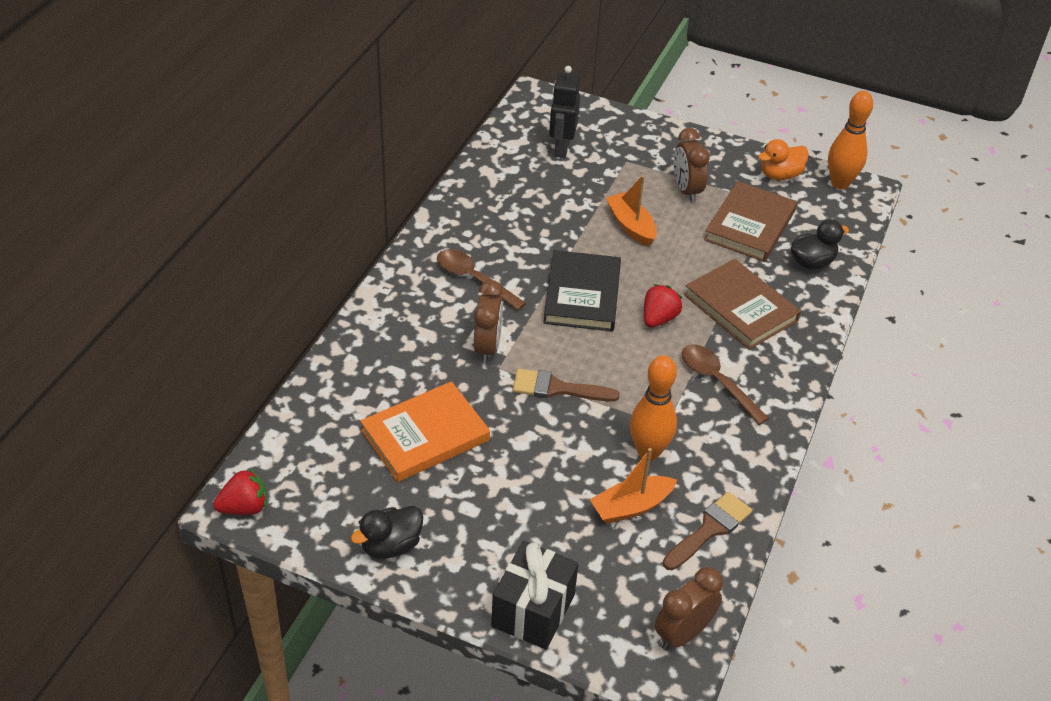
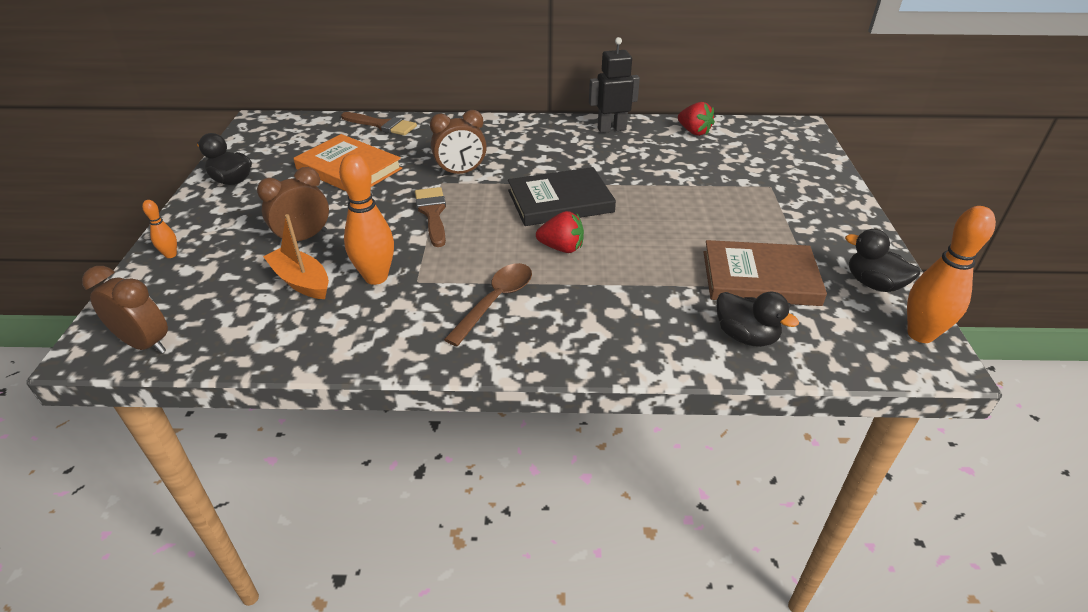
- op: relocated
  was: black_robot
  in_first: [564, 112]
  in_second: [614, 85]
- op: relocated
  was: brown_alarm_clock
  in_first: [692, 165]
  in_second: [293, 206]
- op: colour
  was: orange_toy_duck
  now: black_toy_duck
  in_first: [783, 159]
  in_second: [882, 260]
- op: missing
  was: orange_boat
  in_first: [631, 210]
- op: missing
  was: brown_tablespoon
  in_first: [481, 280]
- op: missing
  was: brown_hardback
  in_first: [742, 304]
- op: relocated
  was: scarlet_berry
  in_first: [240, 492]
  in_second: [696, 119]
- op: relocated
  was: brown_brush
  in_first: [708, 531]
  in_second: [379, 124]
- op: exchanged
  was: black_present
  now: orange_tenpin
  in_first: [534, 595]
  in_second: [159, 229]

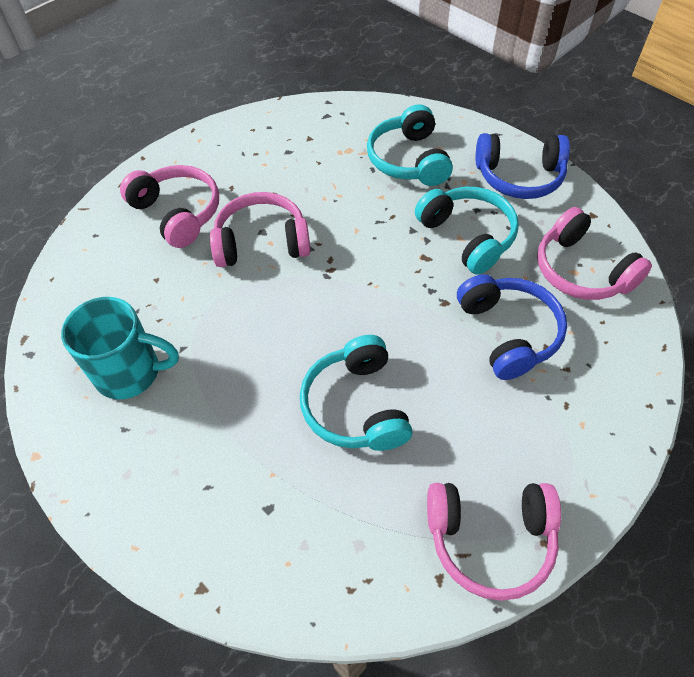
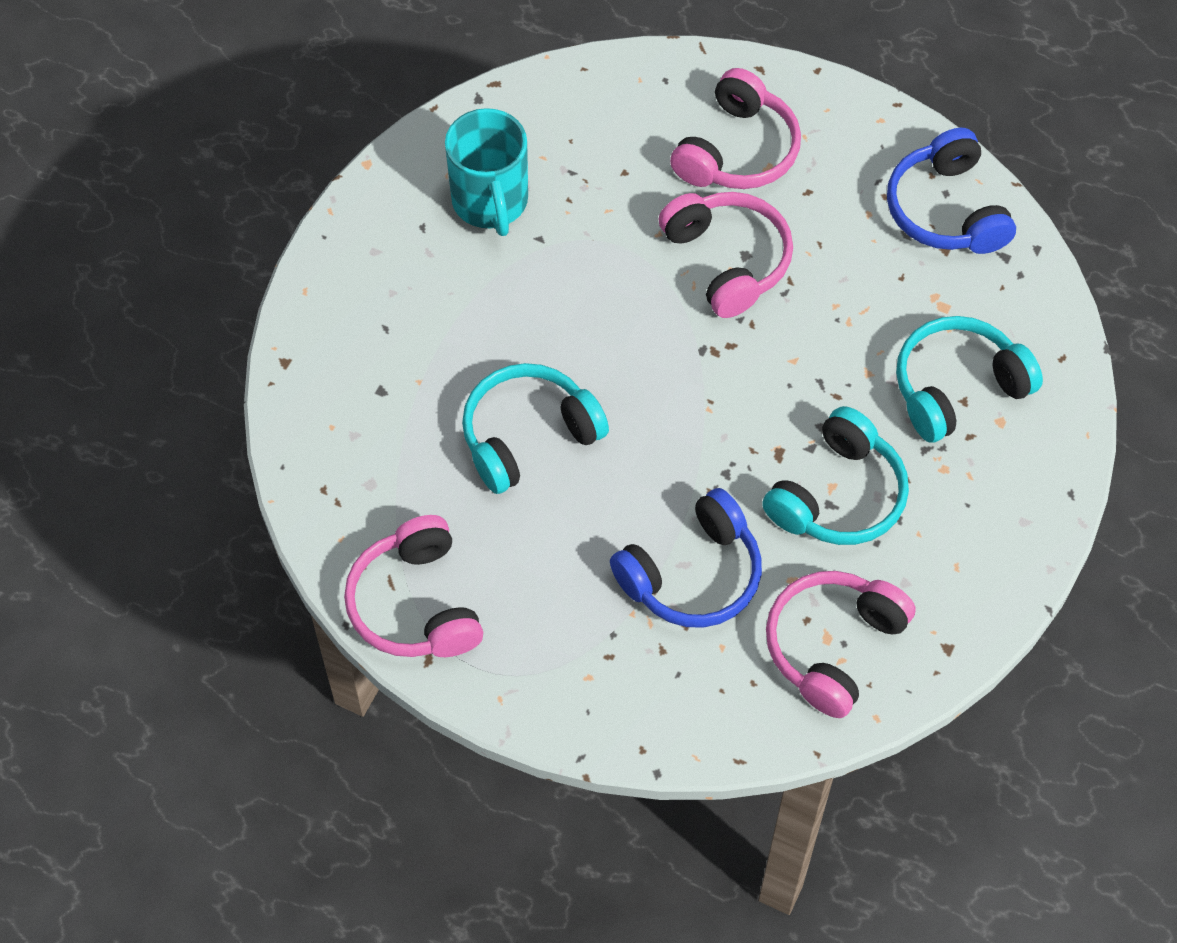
- op: relocated
  was: cobalt_headset
  in_first: [523, 166]
  in_second: [951, 191]

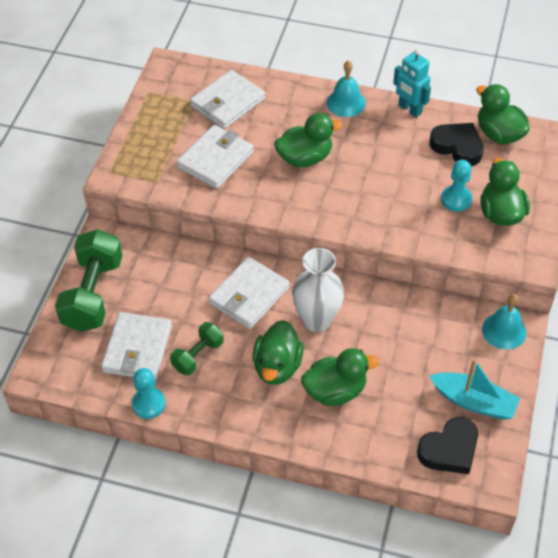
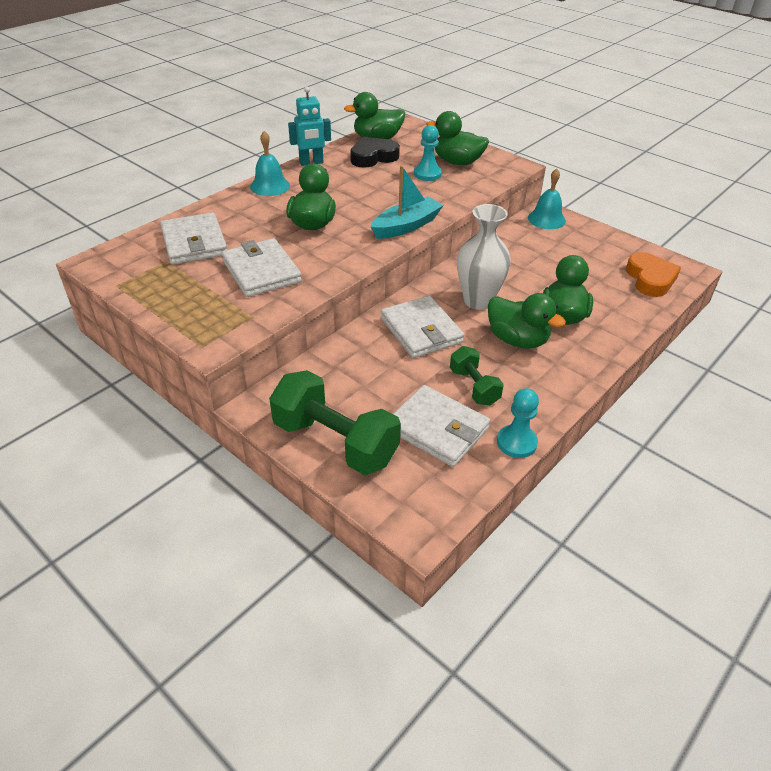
- op: relocated
  was: aqua_boat
  in_first: [475, 389]
  in_second: [407, 202]
- op: colour
  was: black_heart
  now: orange_heart
  in_first: [447, 445]
  in_second: [653, 274]

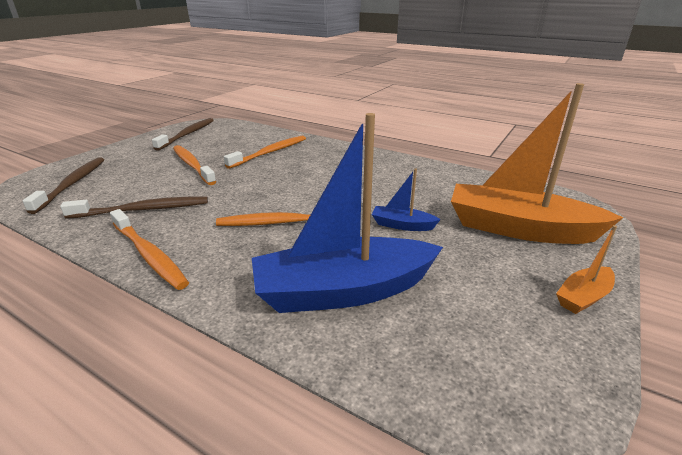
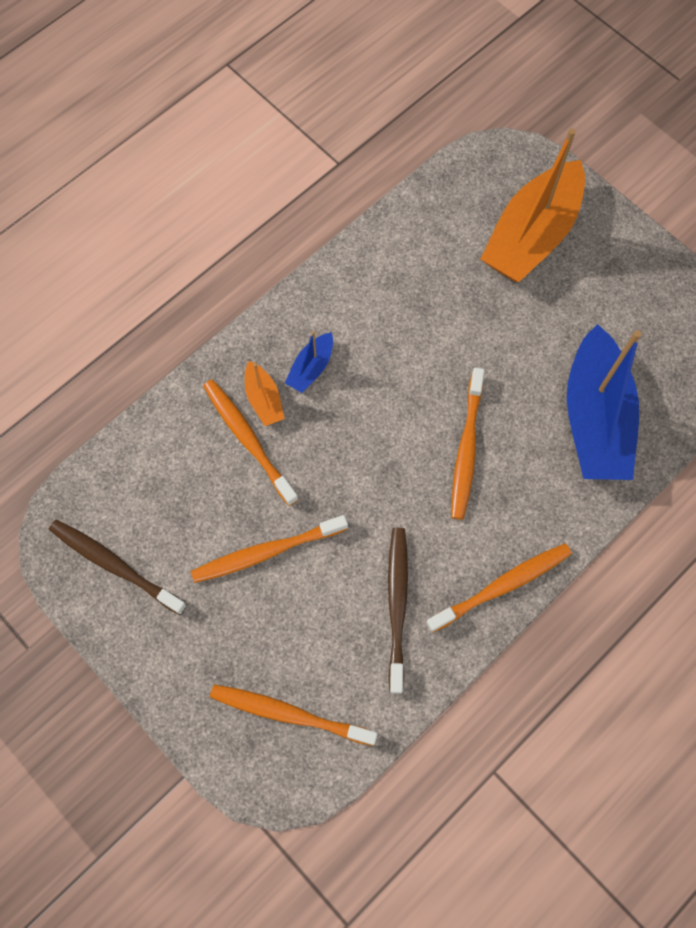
- op: colour
  was: brown_toothbrush
  now: orange_toothbrush
  in_first: [63, 185]
  in_second: [294, 715]
- op: relocated
  was: cobalt_boat
  in_first: [406, 199]
  in_second: [309, 362]
- op: relocated
  was: orange_boat
  in_first: [586, 269]
  in_second: [265, 393]

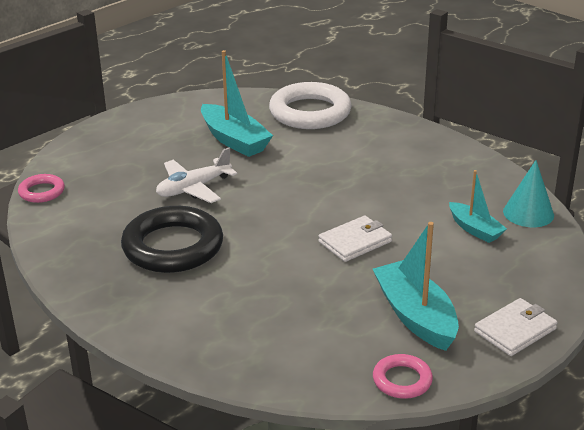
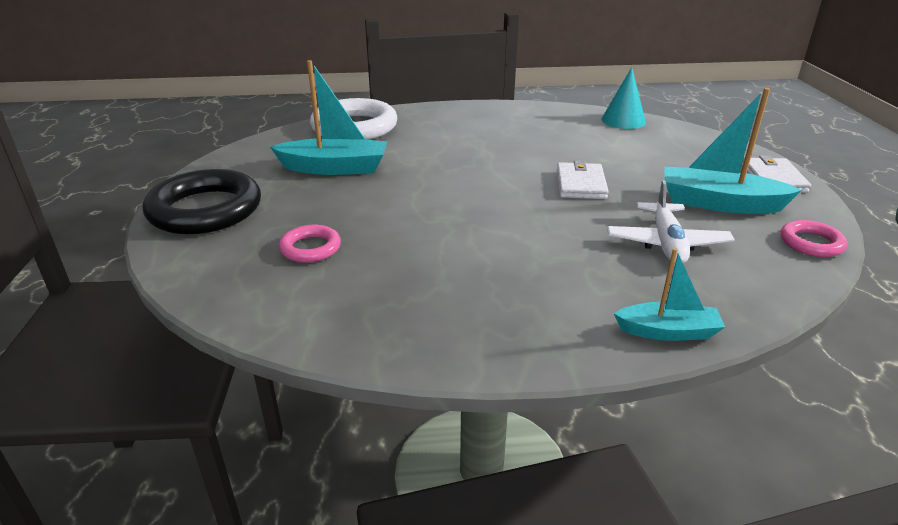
- op: relocated
  was: snow-white_aeroplane
  in_first: [196, 175]
  in_second: [671, 221]
- op: relocated
  was: aqua_boat
  in_first: [478, 206]
  in_second: [669, 294]
- op: relocated
  was: rose-pink_torus
  in_first: [41, 188]
  in_second: [310, 244]
- op: relocated
  was: black_torus
  in_first: [172, 239]
  in_second: [202, 201]

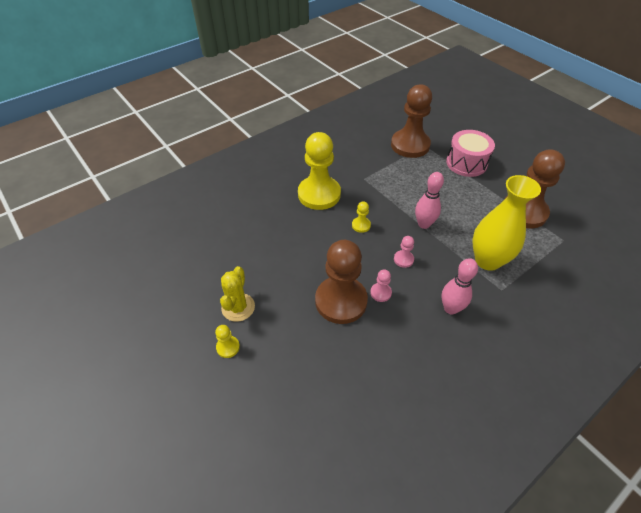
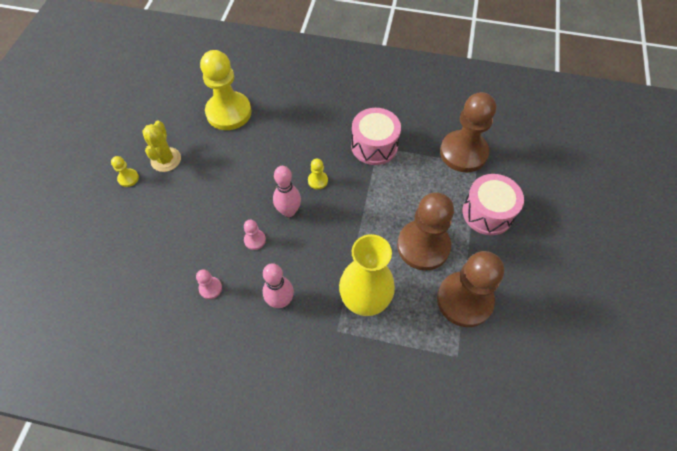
- op: relocated
  was: golden_game_pawn
  in_first: [319, 171]
  in_second: [226, 90]
- op: relocated
  was: rose-pink_tenpin
  in_first: [429, 200]
  in_second: [287, 191]
- op: relocated
  was: rose-pink_game_pawn
  in_first: [404, 252]
  in_second: [209, 284]
- op: relocated
  was: brown_game_pawn
  in_first: [341, 282]
  in_second: [425, 231]
- op: spun
  was: golden_prickly_plant
  in_first: [237, 294]
  in_second: [161, 146]
  clockwise: -60
- op: appeared
  now: rose-pink_toy_drum
  in_second: [376, 136]

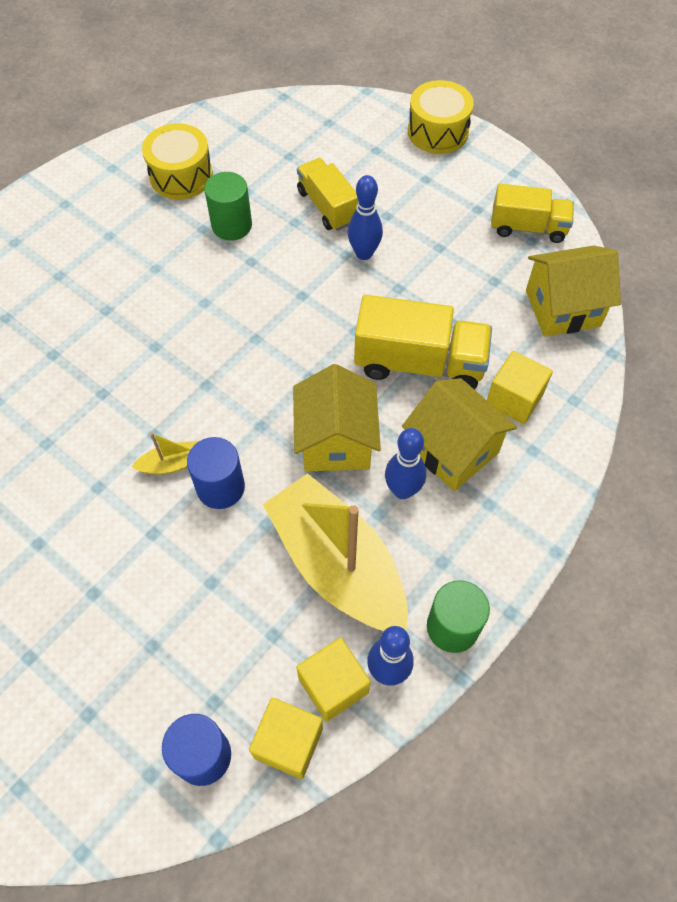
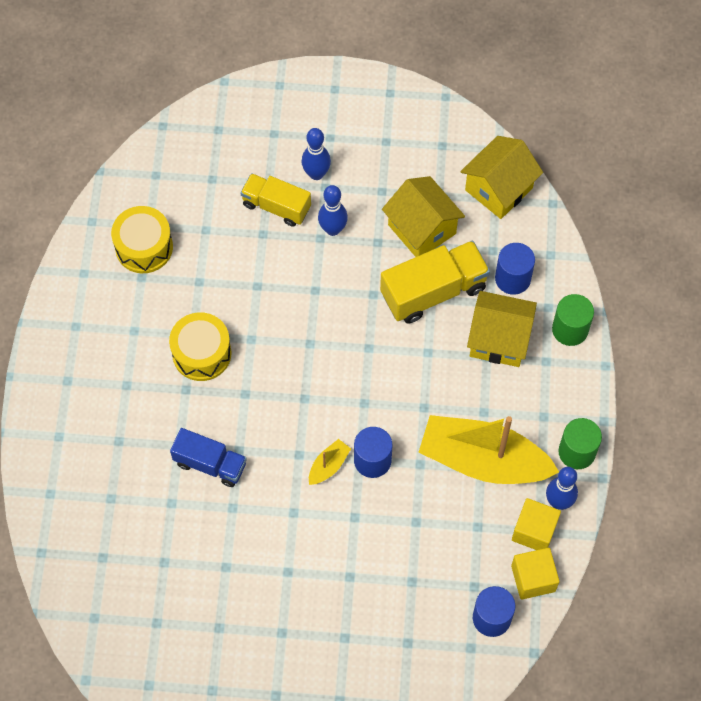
- op: relocated
  was: golden_toy_drum
  in_first: [441, 117]
  in_second: [200, 346]
- op: relocated
  was: green_solid_cylinder
  in_first: [228, 206]
  in_second: [573, 320]
- op: missing
  was: golden_toy_truck
  in_first: [532, 213]
- op: exchanged
  was: golden_block
  now: cobalt_solid_cylinder
  in_first: [520, 387]
  in_second: [515, 269]
- op: relocated
  was: golden_house
  in_first: [337, 417]
  in_second: [423, 216]
- op: relocated
  was: cobalt_tenpin
  in_first: [405, 463]
  in_second: [316, 154]
- op: appeared
  now: cobalt_toy_truck
  in_second: [208, 457]

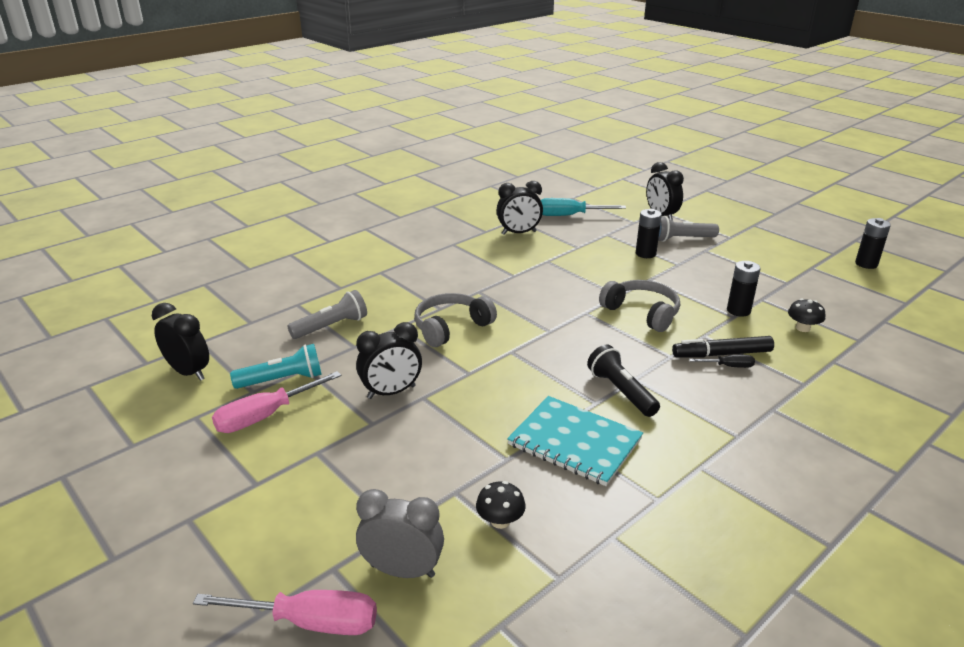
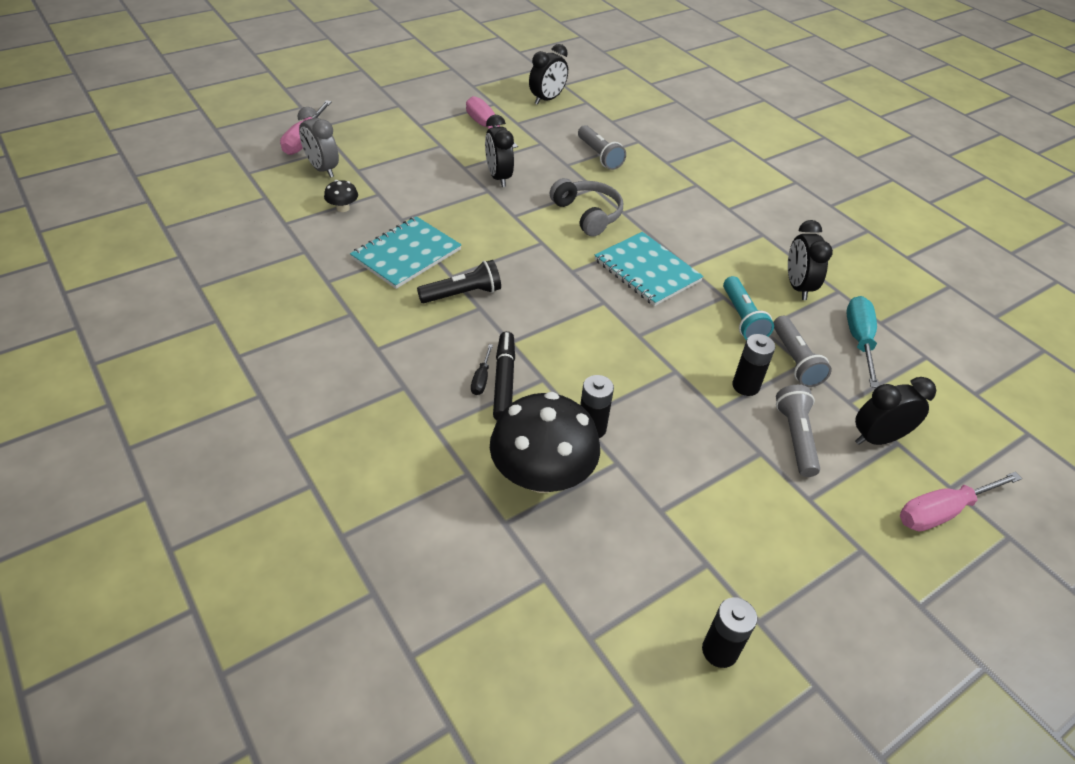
- op: missing
  was: grey_headset
  in_first: [639, 306]
- op: size
  was: black_toadstool
  in_first: [806, 315]
  in_second: [545, 442]
  ratio: 2.37
- op: relocated
  was: aqua_flashlight
  in_first: [276, 366]
  in_second: [748, 308]
- op: spun
  was: grey_alarm_clock
  in_first: [400, 533]
  in_second: [318, 142]
  clockwise: 120
- op: appeared
  now: aqua_notepad
  in_second: [649, 269]
- op: appeared
  now: grey_flashlight
  in_second: [802, 351]
- op: appeared
  now: rose-pink_flat_screwdriver
  in_second: [961, 501]

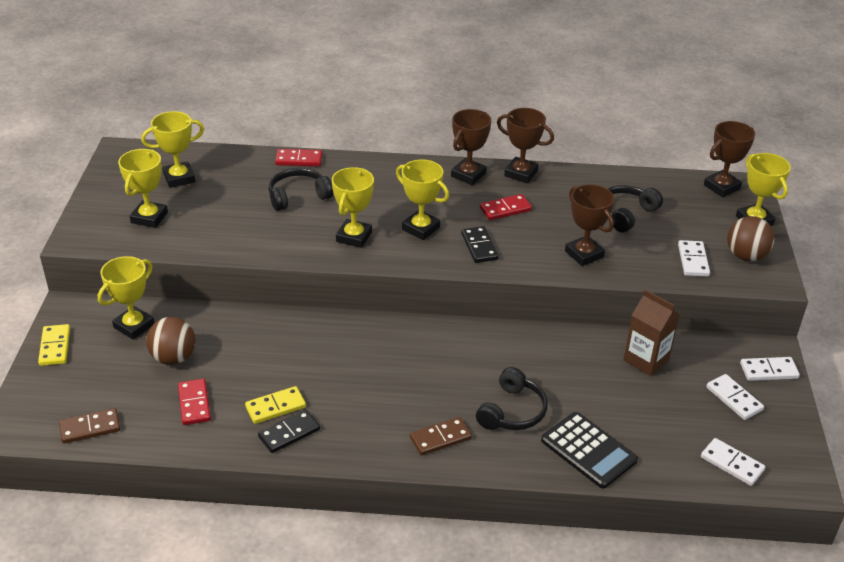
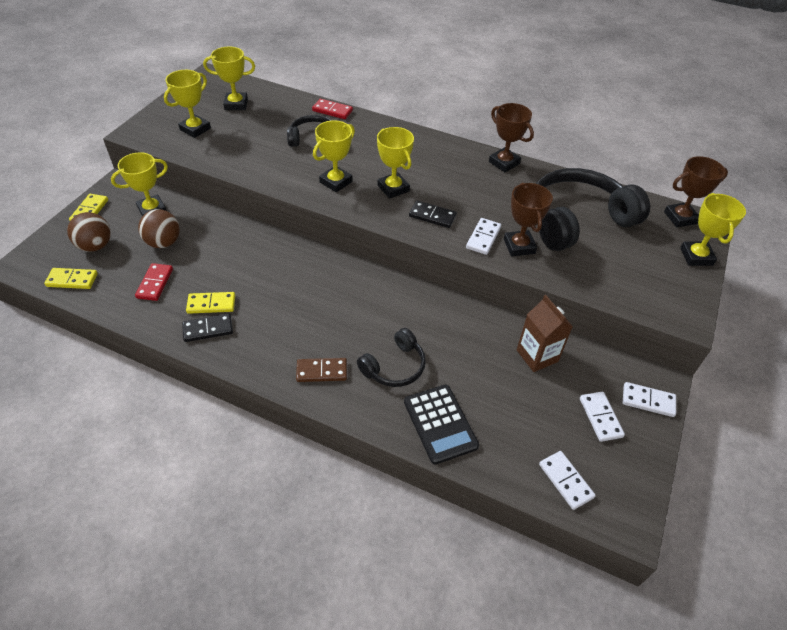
- op: missing
  was: brown_award_cup
  in_first: [471, 147]
- op: size
  was: black_headset
  in_first: [635, 209]
  in_second: [593, 209]
  ratio: 1.9
- op: missing
  was: scarlet_domino_tile
  in_first: [506, 207]
- op: relocated
  was: brown_ball
  in_first: [751, 238]
  in_second: [89, 232]
- op: spun
  was: black_domino_tile
  in_first: [480, 244]
  in_second: [433, 214]
  clockwise: -75
- op: relocated
  was: snow-white_domino_tile
  in_first: [694, 258]
  in_second: [483, 236]
- op: colour
  was: brown_domino_tile
  now: golden_domino_tile
  in_first: [89, 426]
  in_second: [71, 278]

